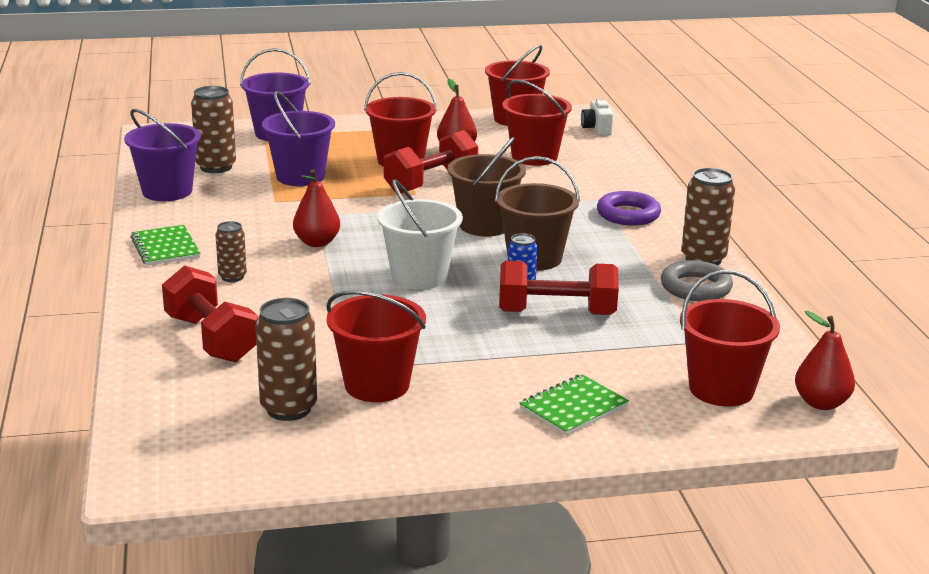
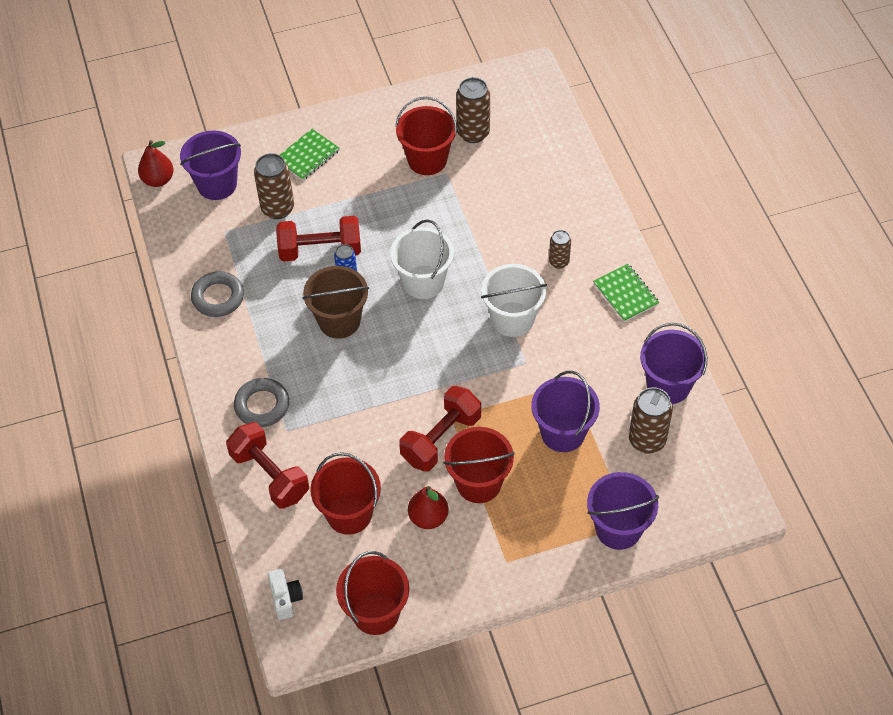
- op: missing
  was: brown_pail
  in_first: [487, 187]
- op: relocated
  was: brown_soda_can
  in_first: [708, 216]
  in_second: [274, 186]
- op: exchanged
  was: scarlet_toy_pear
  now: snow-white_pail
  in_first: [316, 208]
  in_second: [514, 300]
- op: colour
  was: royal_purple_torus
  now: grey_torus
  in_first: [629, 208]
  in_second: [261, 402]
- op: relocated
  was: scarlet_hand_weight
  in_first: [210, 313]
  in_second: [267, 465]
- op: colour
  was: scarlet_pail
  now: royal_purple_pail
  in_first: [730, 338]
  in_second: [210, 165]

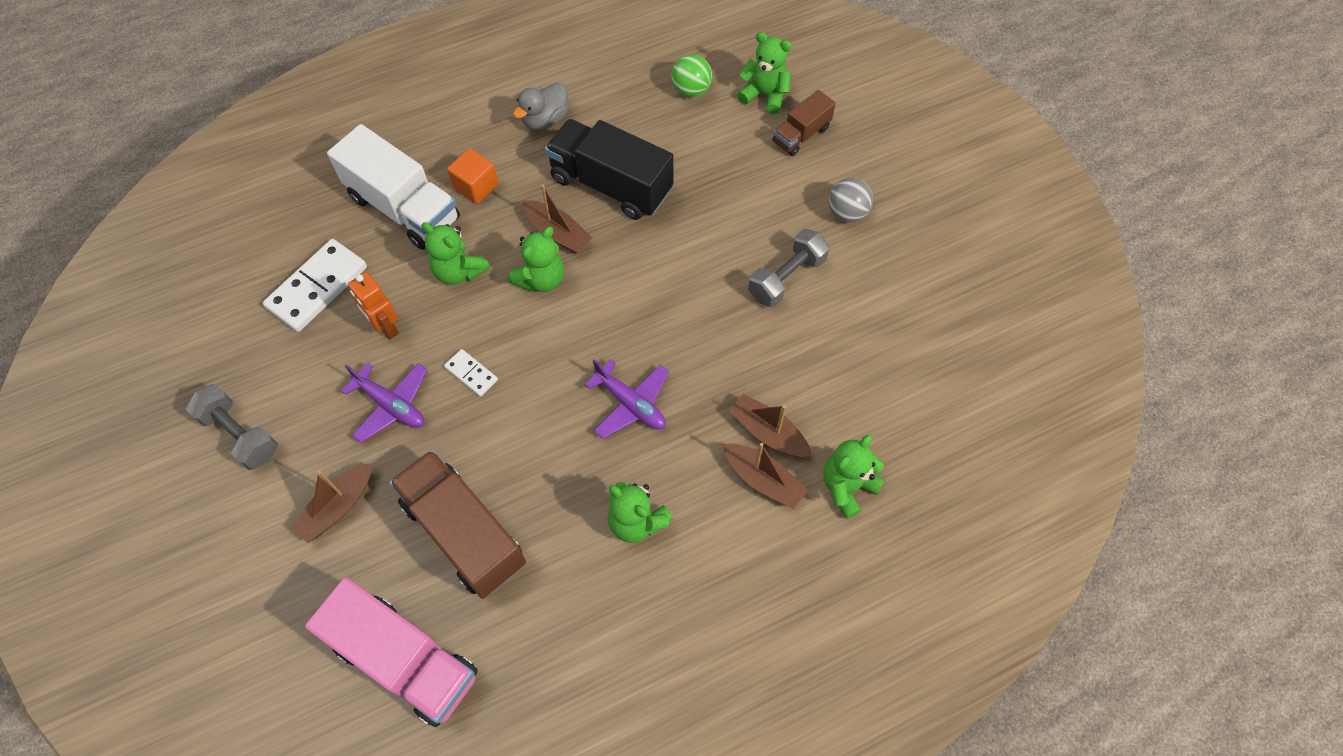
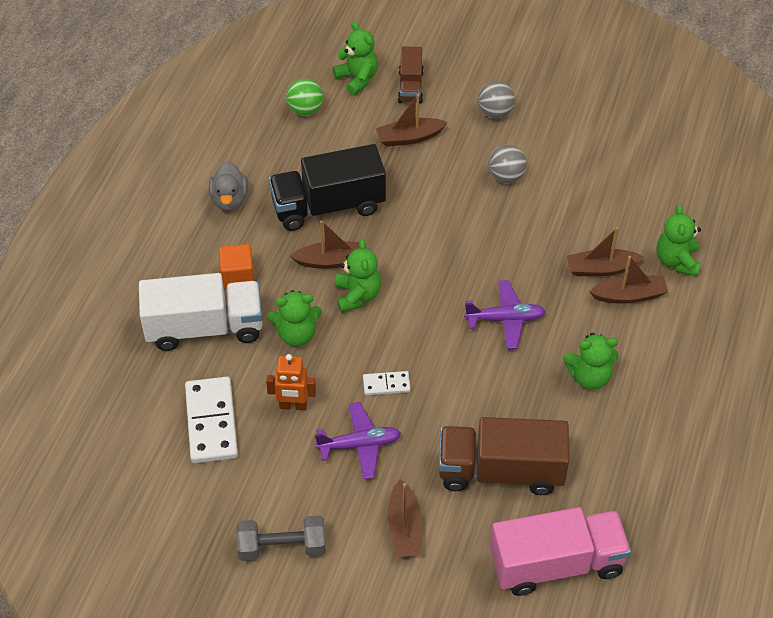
- op: spun
  was: green_stuffed_bear
  in_first: [764, 73]
  in_second: [355, 58]
  clockwise: 75
- op: exchanged
  was: grey_hand_weight
  now: grey_ball
  in_first: [789, 268]
  in_second: [507, 164]
- op: appeared
  now: brown_boat
  in_second: [412, 120]

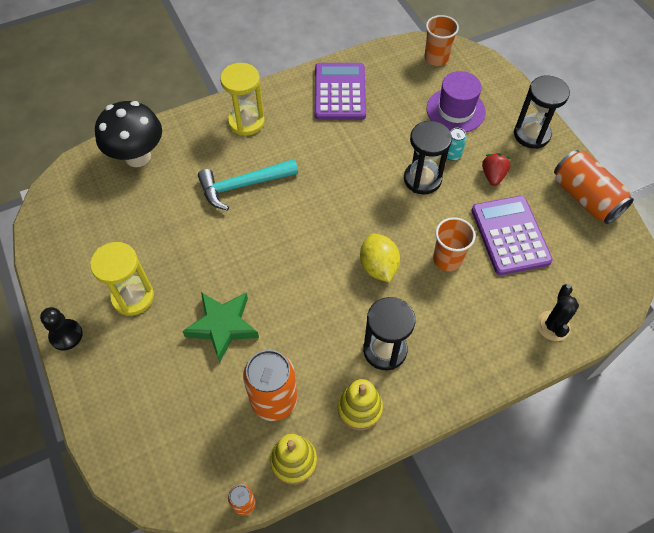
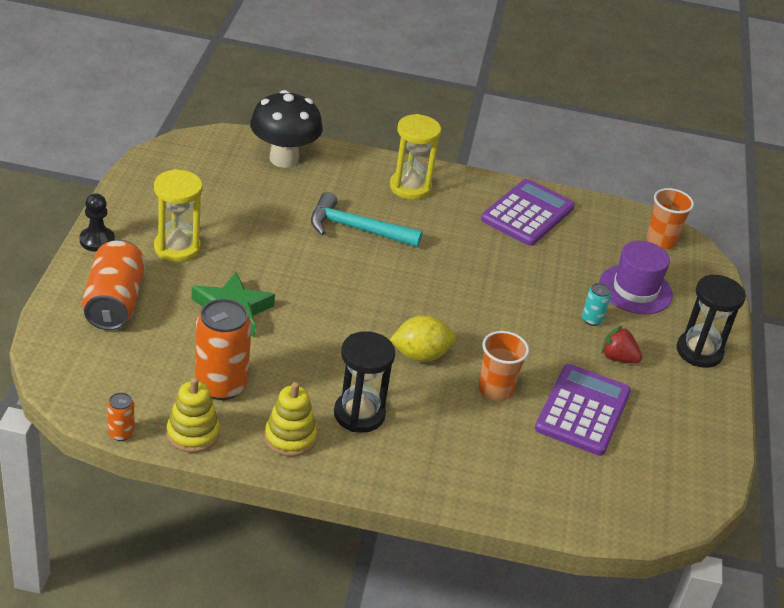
- op: missing
  was: black_hourglass
  in_first: [428, 158]
- op: relocated
  was: orange_soda_can
  in_first: [594, 187]
  in_second: [113, 285]
- op: spun
  was: scarlet_berry
  in_first: [496, 169]
  in_second: [621, 344]
  clockwise: -105
- op: spun
  was: golden_lemon
  in_first: [380, 258]
  in_second: [423, 338]
  clockwise: 60
- op: missing
  was: black_prickly_plant
  in_first: [558, 312]

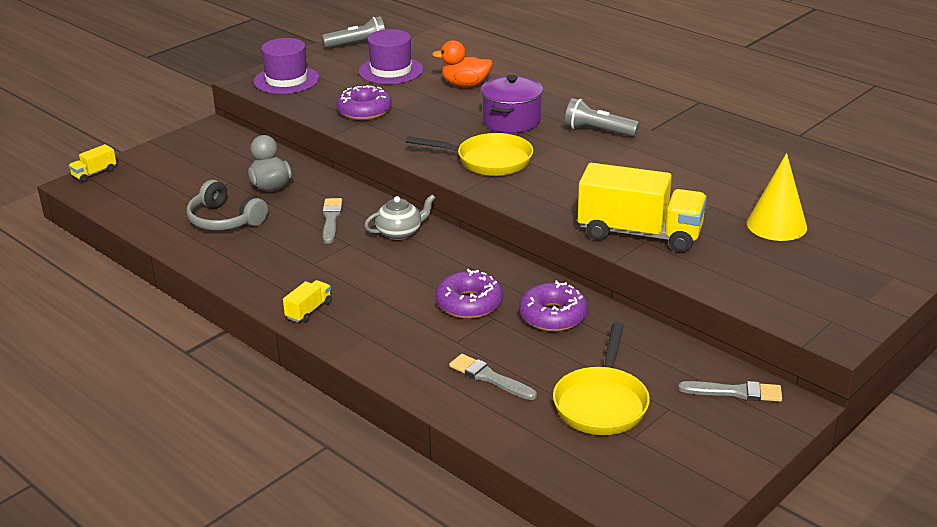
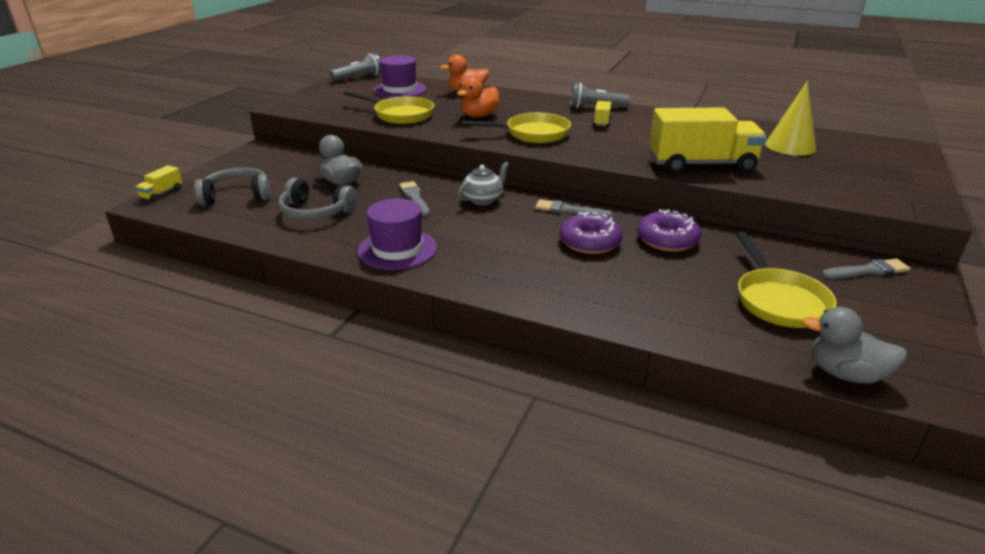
- op: relocated
  was: royal_purple_hat
  in_first: [287, 66]
  in_second: [397, 234]
- op: missing
  was: royal_purple_stockpot
  in_first: [512, 104]
- op: exchanged
  was: royal_purple_doughnut
  now: golden_pan
  in_first: [364, 102]
  in_second: [389, 107]
- op: relocated
  was: golden_toy_truck
  in_first: [307, 301]
  in_second: [602, 114]
- op: relocated
  was: grey_brush
  in_first: [493, 377]
  in_second: [574, 208]
- op: appeared
  now: orange_toy_duck
  in_second: [478, 96]
- op: appeared
  now: grey_headset
  in_second: [232, 187]
- op: appeared
  now: grey_toy_duck
  in_second: [855, 345]

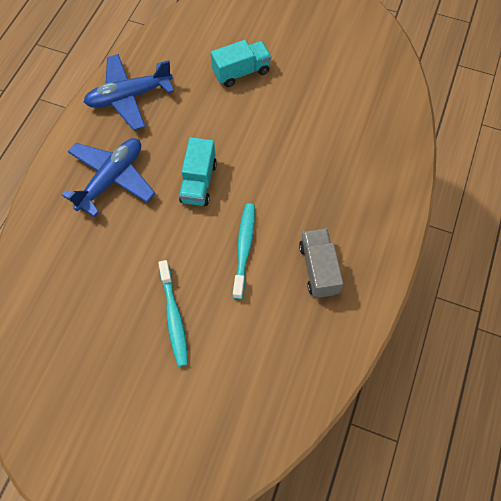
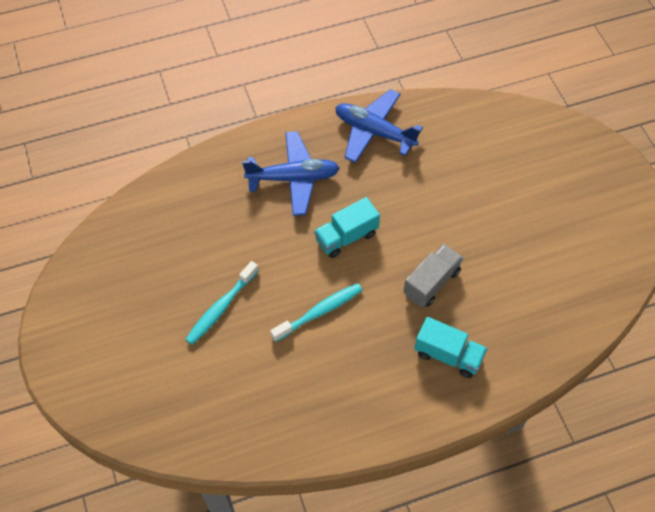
- op: relocated
  was: aqua_toy_truck
  in_first: [241, 63]
  in_second: [450, 347]
- op: relocated
  was: grey_toy_truck
  in_first: [321, 263]
  in_second: [433, 275]

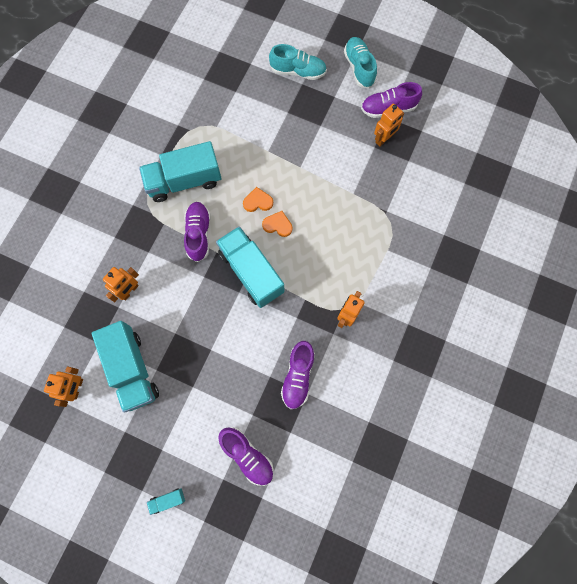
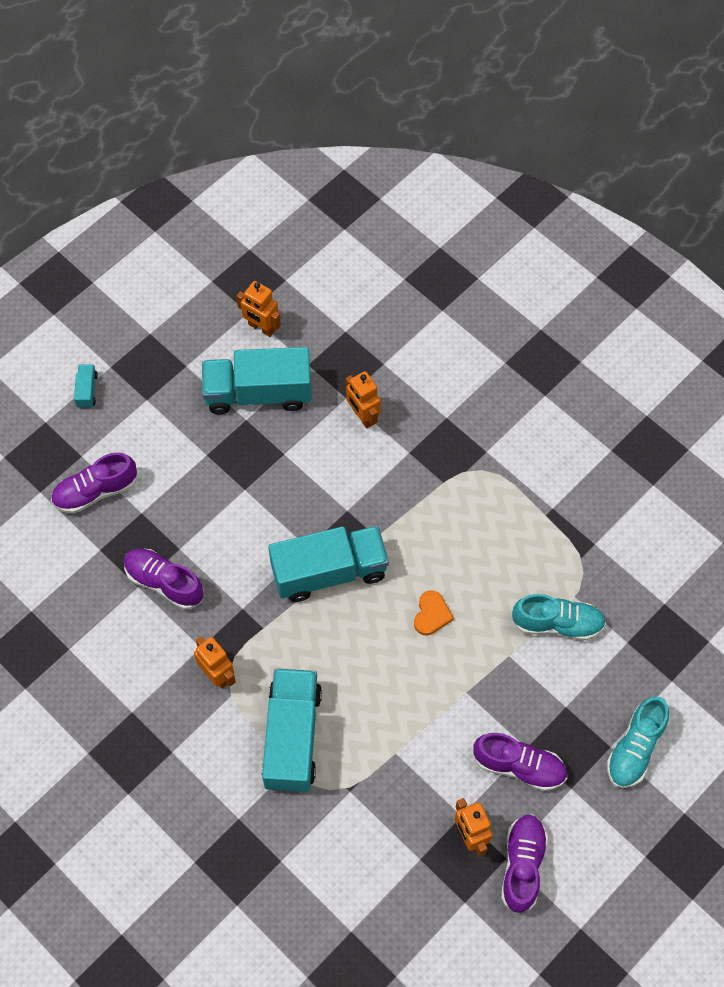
- op: relocated
  was: aqua_shoe
  in_first: [360, 62]
  in_second: [559, 617]
- op: relocated
  was: aqua_toy_truck
  in_first: [180, 171]
  in_second: [292, 730]
- op: relocated
  was: royal_purple_shoe
  in_first: [197, 232]
  in_second: [520, 762]
- op: missing
  was: orange_heart
  in_first: [277, 224]

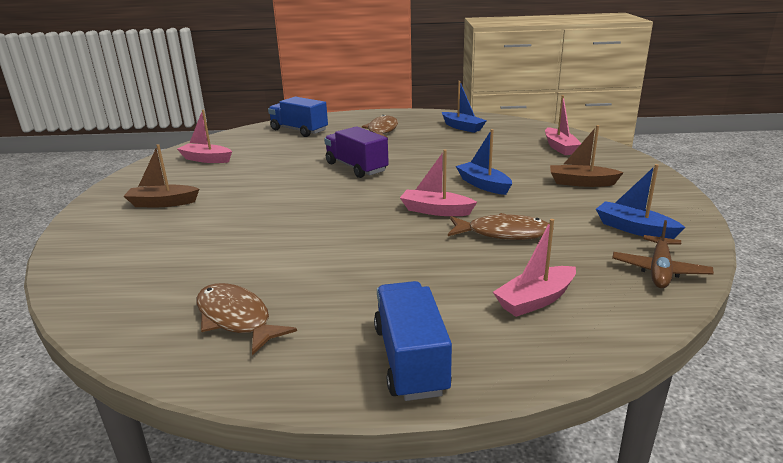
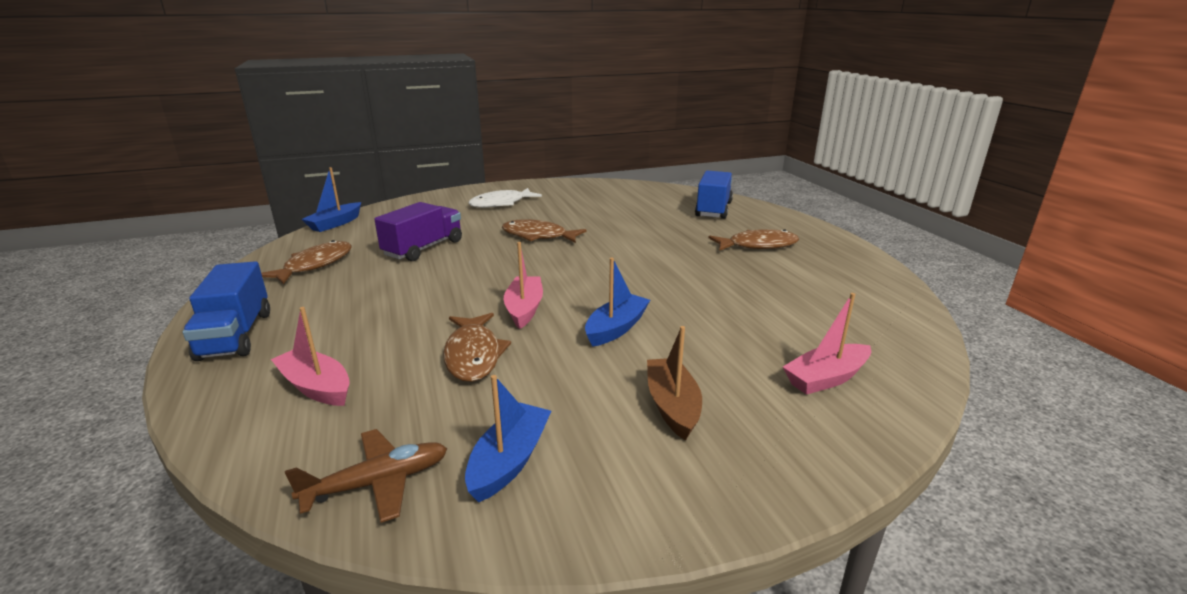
- op: relocated
  was: cobalt_boat
  in_first: [464, 107]
  in_second: [331, 199]
- op: missing
  was: rose-pink_boat
  in_first: [204, 136]
- op: relocated
  was: royal_purple_toy_truck
  in_first: [356, 152]
  in_second: [418, 231]
- op: exchanged
  was: brown_boat
  now: snow-white_fish
  in_first: [161, 175]
  in_second: [505, 198]
- op: spun
  was: brown_aeroplane
  in_first: [663, 254]
  in_second: [366, 476]
  clockwise: 150
- op: spun
  was: cobalt_toy_truck
  in_first: [413, 341]
  in_second: [226, 311]
  clockwise: 105
- op: appeared
  now: brown_fish
  in_second: [544, 231]

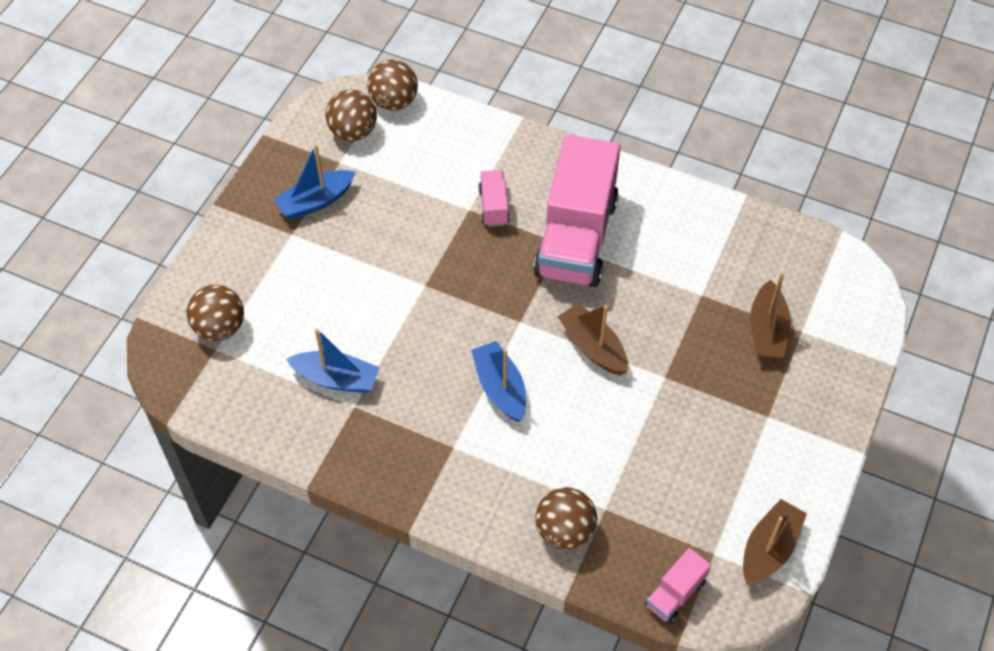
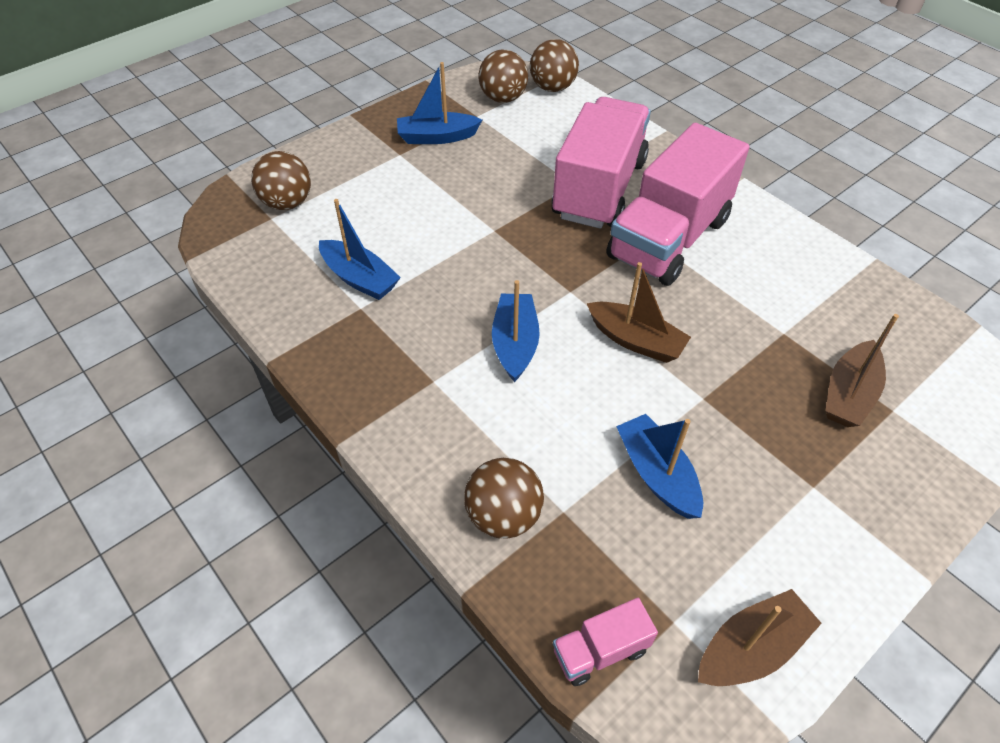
- op: size
  was: rose-pink_toy_truck
  in_first: [494, 198]
  in_second: [601, 163]
  ratio: 2.35
- op: spun
  was: brown_boat
  in_first: [593, 339]
  in_second: [639, 312]
  clockwise: 135
- op: appeared
  now: cobalt_boat
  in_second: [659, 466]

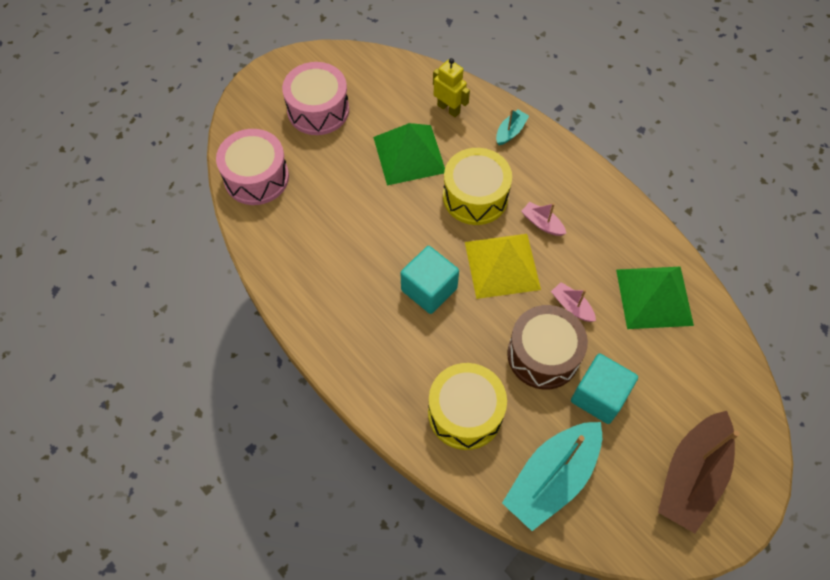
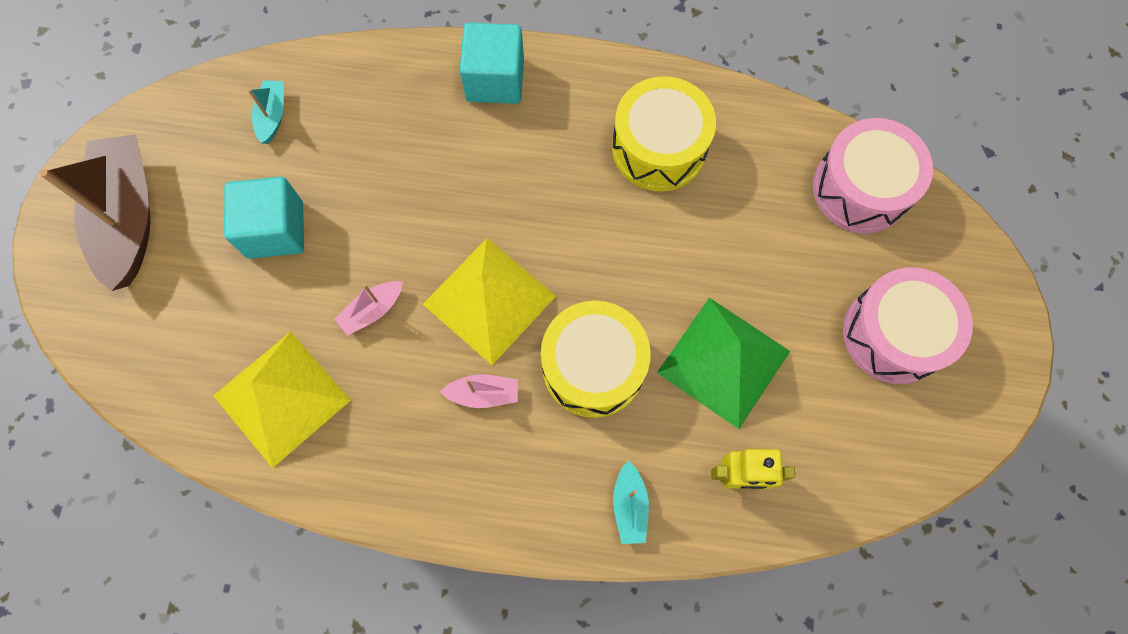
- op: relocated
  was: aqua_block
  in_first: [430, 280]
  in_second: [492, 63]
- op: colour
  was: green_solid_pyramid
  now: golden_solid_pyramid
  in_first: [655, 298]
  in_second: [282, 399]
- op: spun
  was: rose-pink_boat
  in_first: [573, 302]
  in_second: [369, 308]
  clockwise: 135
- op: missing
  was: brown_toy_drum
  in_first: [547, 347]
- op: relocated
  was: golden_toy_drum
  in_first: [467, 406]
  in_second: [664, 133]
- op: size
  was: aqua_boat
  in_first: [552, 476]
  in_second: [266, 112]
  ratio: 0.45

